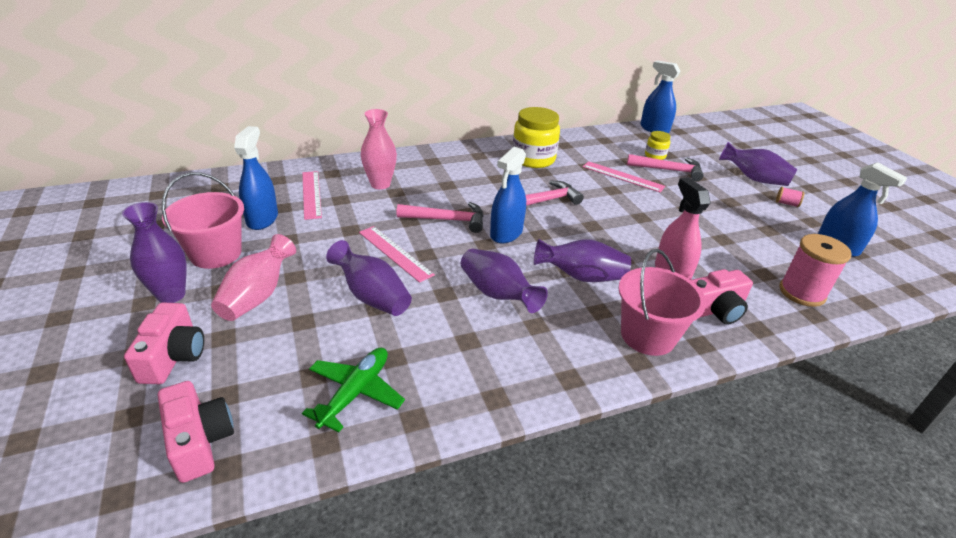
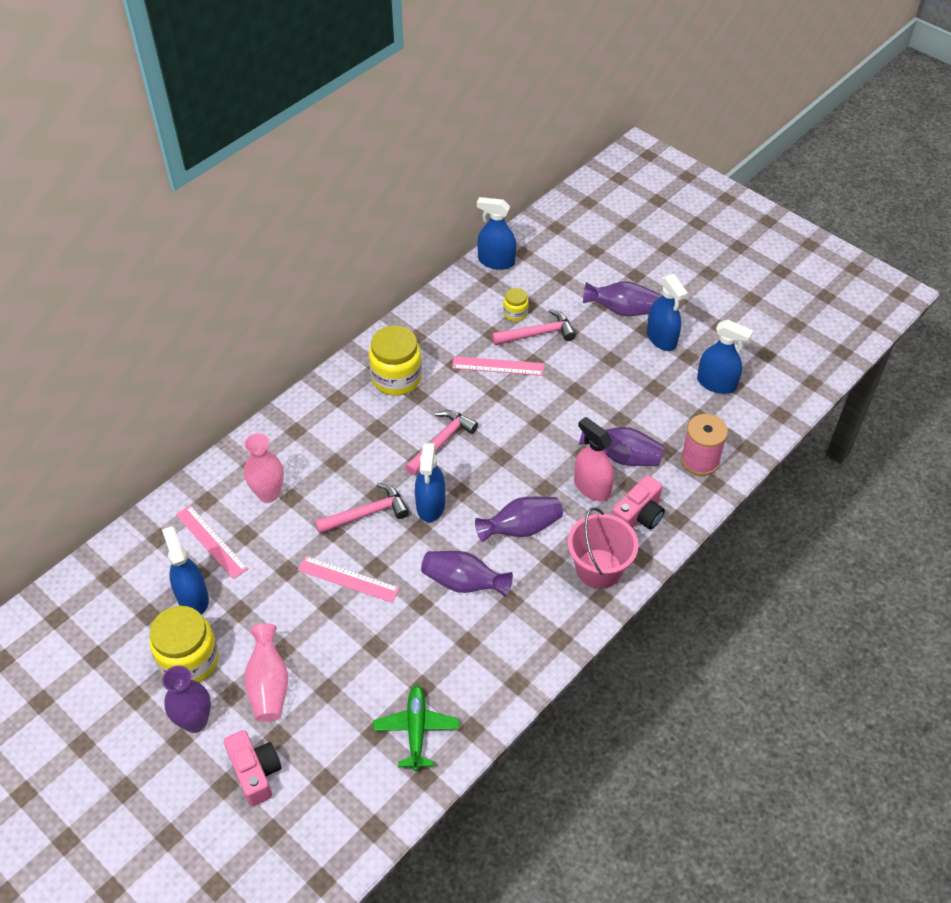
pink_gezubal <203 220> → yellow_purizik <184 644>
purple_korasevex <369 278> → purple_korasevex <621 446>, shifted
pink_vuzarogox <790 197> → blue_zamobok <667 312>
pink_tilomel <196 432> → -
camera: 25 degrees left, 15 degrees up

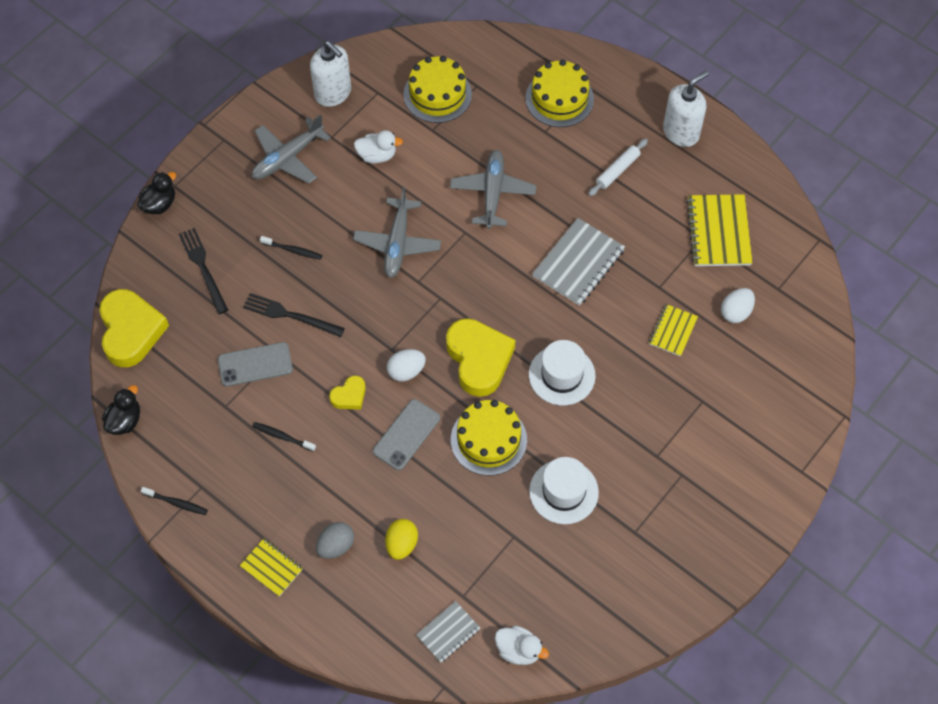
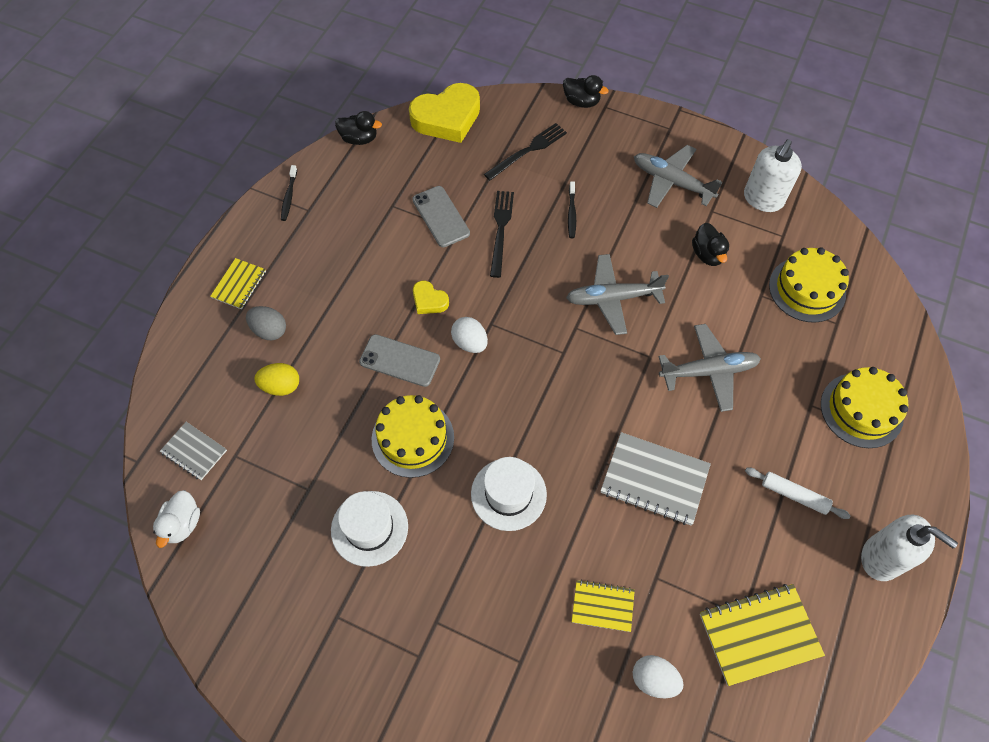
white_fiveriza <378 147> → black_fiveriza <710 244>
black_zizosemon <284 437> → -
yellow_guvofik <481 357> → -
camera: 75 degrees right, 0 degrees up

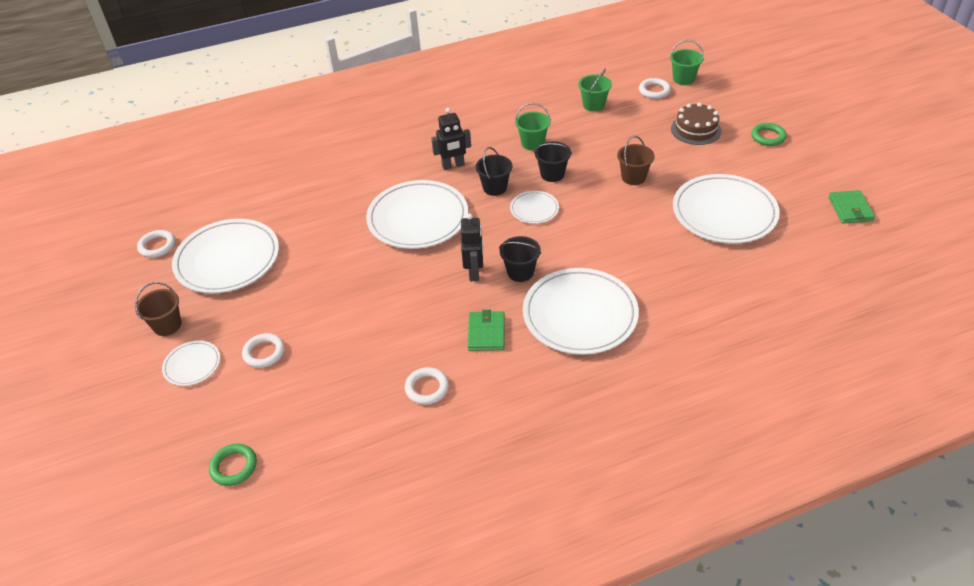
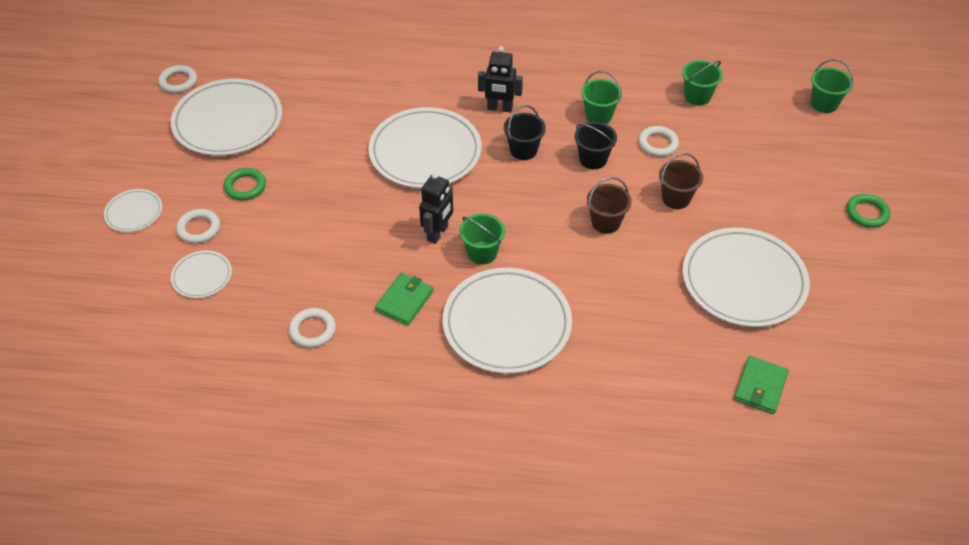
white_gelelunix <534 207> → white_gelelunix <201 274>, shifted
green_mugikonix <233 465> → green_mugikonix <245 184>, shifted
black_gezubal <520 259> → green_gezubal <482 239>
brown_gezubal <158 309> → brown_gezubal <609 205>, shifted
white_mugikonix <655 88> → white_mugikonix <658 141>, shifted
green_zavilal <851 206> → green_zavilal <761 385>, shifted
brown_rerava <696 124> → -
camera: 25 degrees right, 5 degrees up

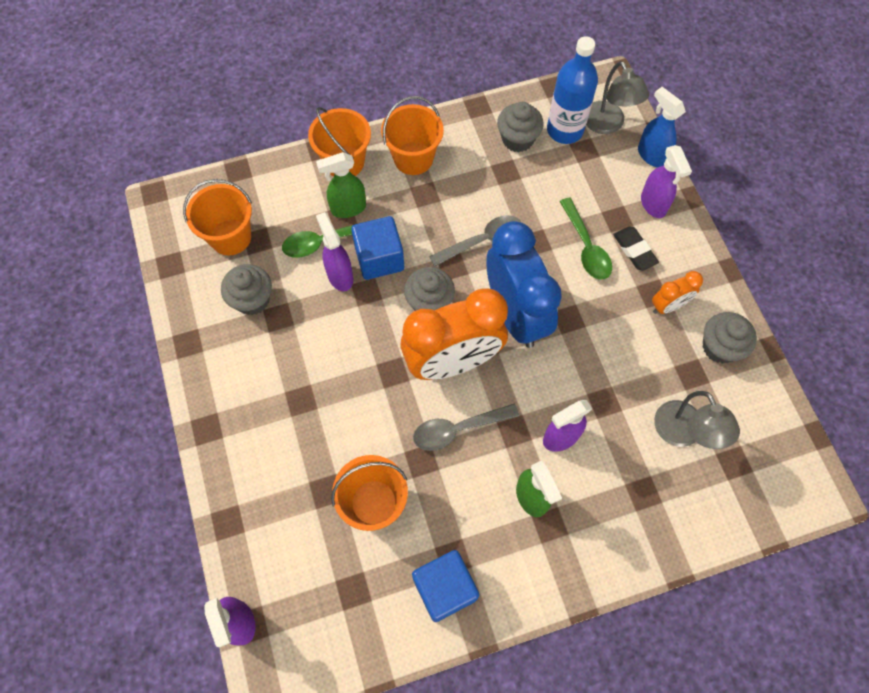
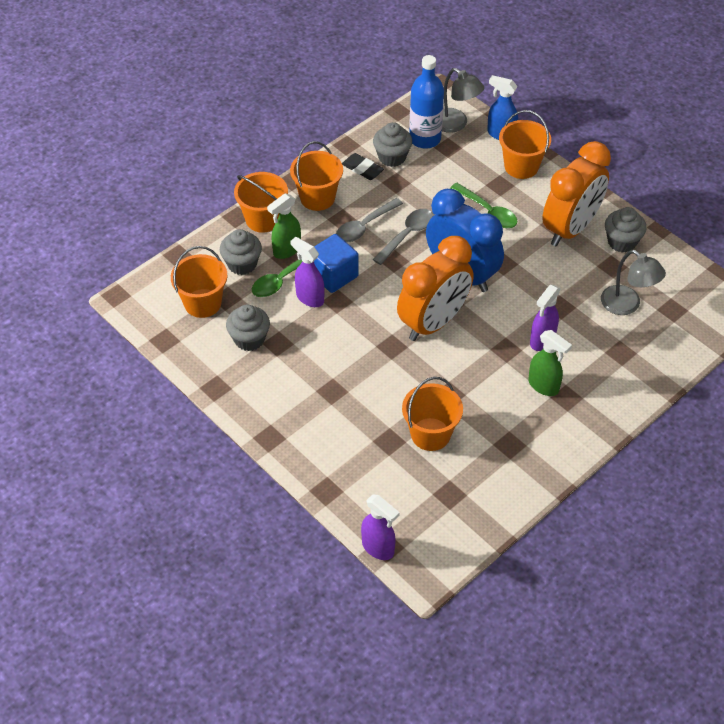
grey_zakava <429 289> → grey_zakava <241 252>, shifted
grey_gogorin <466 427> → grey_gogorin <369 220>, shifted
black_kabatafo <636 248> → black_kabatafo <363 166>, shifted
purple_zamobok <666 181> → orange_gezubal <525 144>
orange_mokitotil <677 292> → orange_mokitotil <576 193>, x2.16
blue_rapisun <445 586> → -
camera: 25 degrees left, 15 degrees down

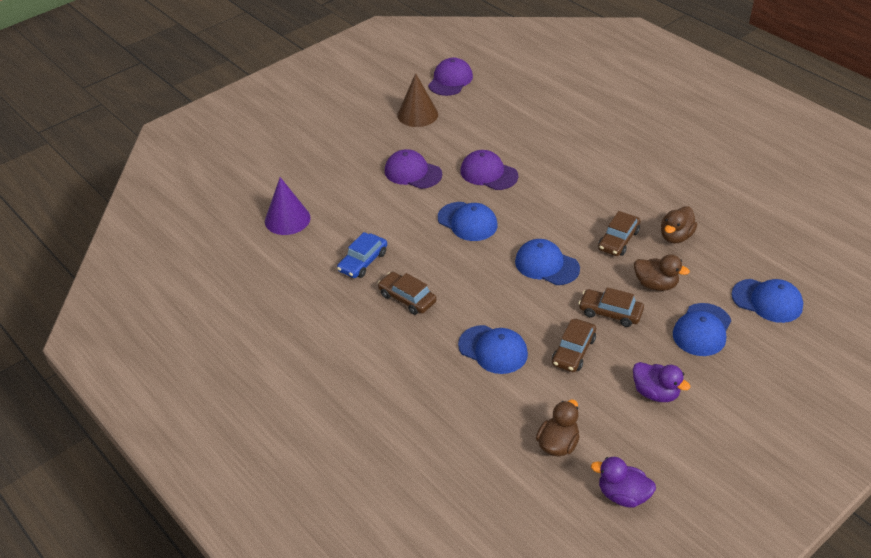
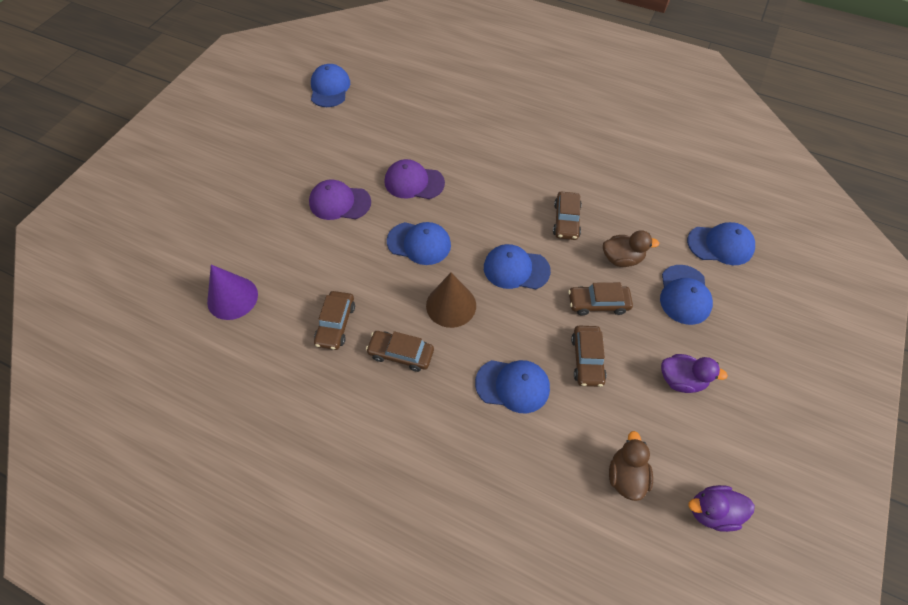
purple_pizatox <450 77> → blue_pizatox <330 85>
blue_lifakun <362 255> → brown_lifakun <334 320>
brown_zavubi <417 100> → brown_zavubi <451 300>, shifted
brown_fiveriza <679 224> → -
camera: 25 degrees left, 15 degrees up

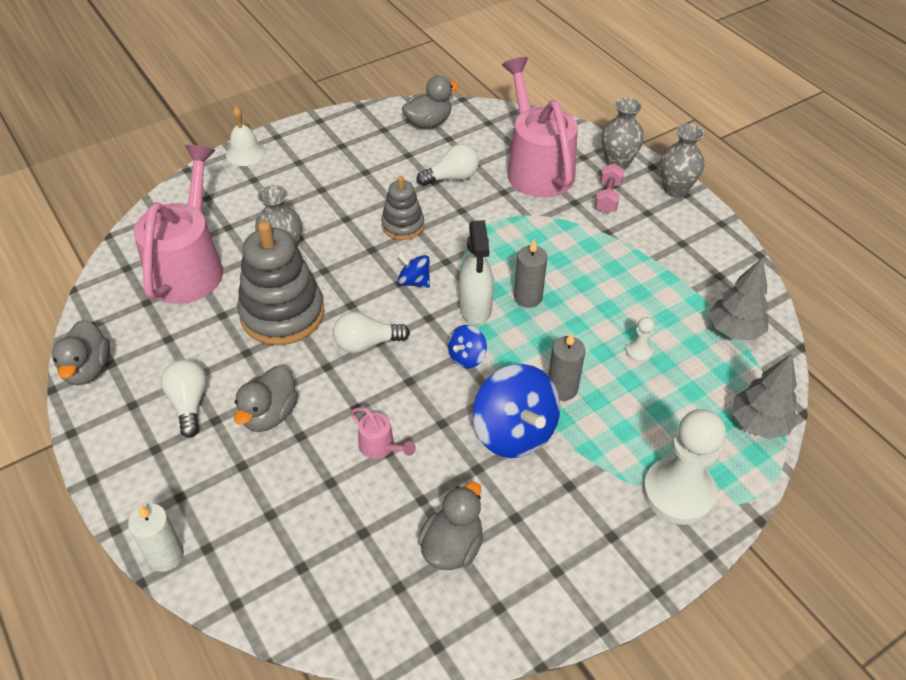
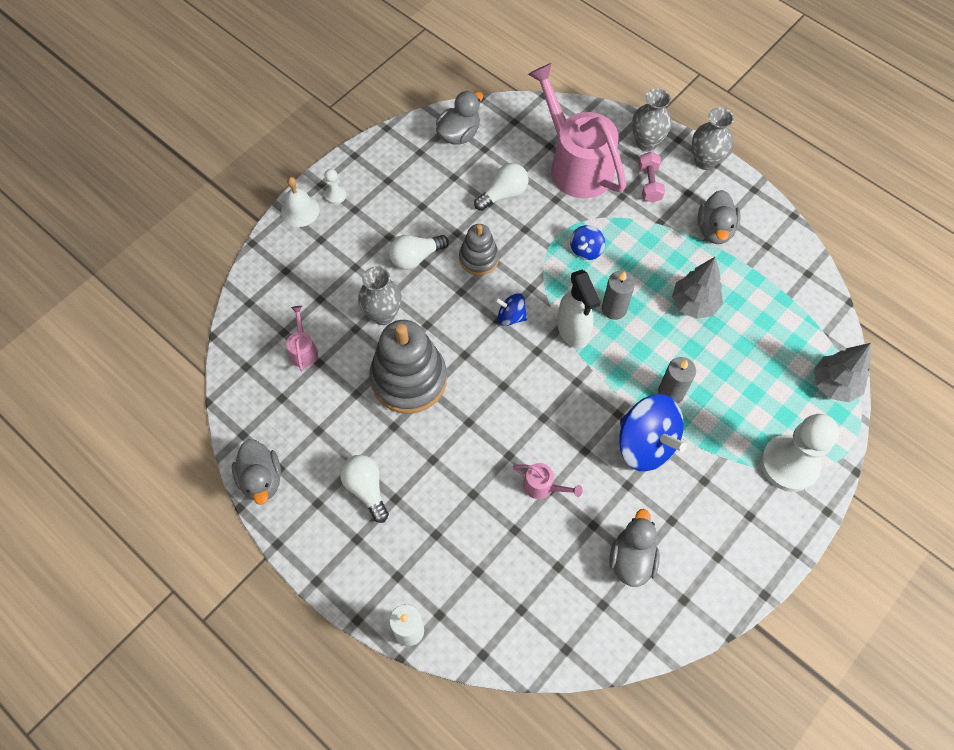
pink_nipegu <178 224> → pink_nipegu <302 338>, x0.41
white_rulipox <640 339> → white_rulipox <335 186>, shifted
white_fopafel <371 332> → white_fopafel <419 252>, shifted
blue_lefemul <467 346> → blue_lefemul <587 242>, shifted
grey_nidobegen <739 299> → grey_nidobegen <697 288>, shifted
grey_fiveriza <266 398> → grey_fiveriza <719 217>, shifted
camera: 15 degrees left, 15 degrees up

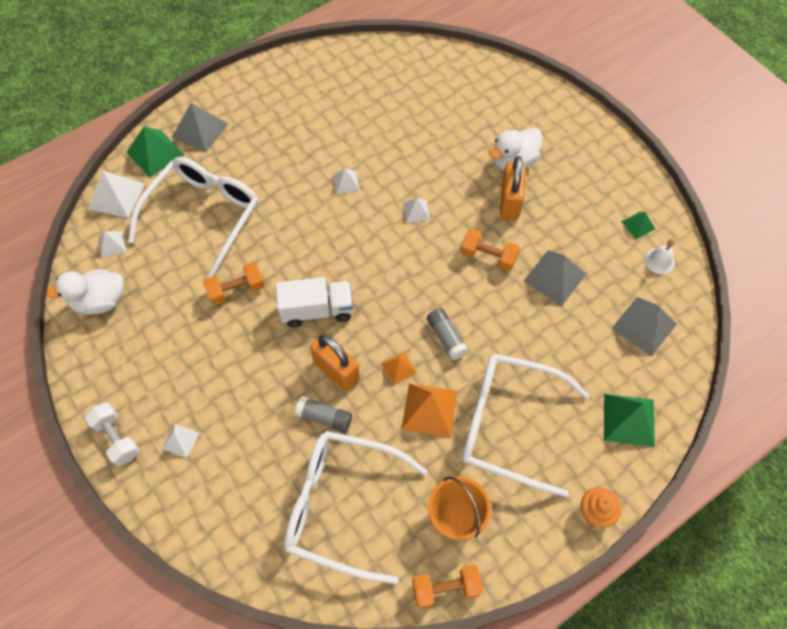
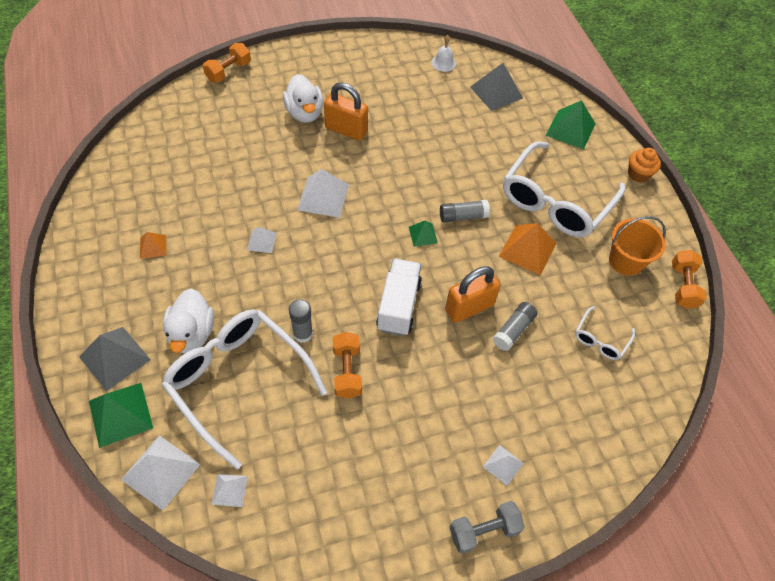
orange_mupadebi <399 368> → orange_mupadebi <153 245>, shifted
white_fiveriza <85 292> → white_fiveriza <188 321>, shifted
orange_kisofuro <490 250> → orange_kisofuro <227 63>, shifted
- → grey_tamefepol <301 321>
white_mupadebi <416 210> → white_mupadebi <323 193>, x1.80
green_mupadebi <638 225> → green_mupadebi <423 233>, shifted
white_kisofuro <112 435> → grey_kisofuro <487 527>
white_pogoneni <356 508> → white_pogoneni <605 333>, x0.44
grey_mupadebi <555 278> → -
camera: 75 degrees left, 5 degrees down

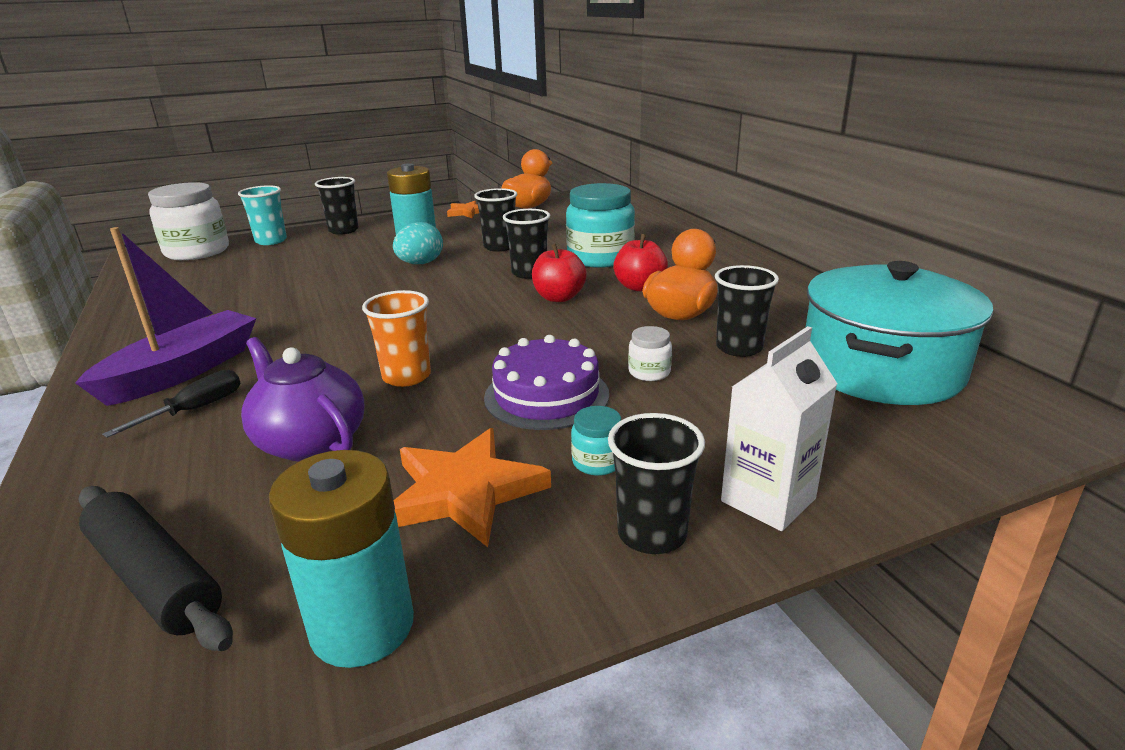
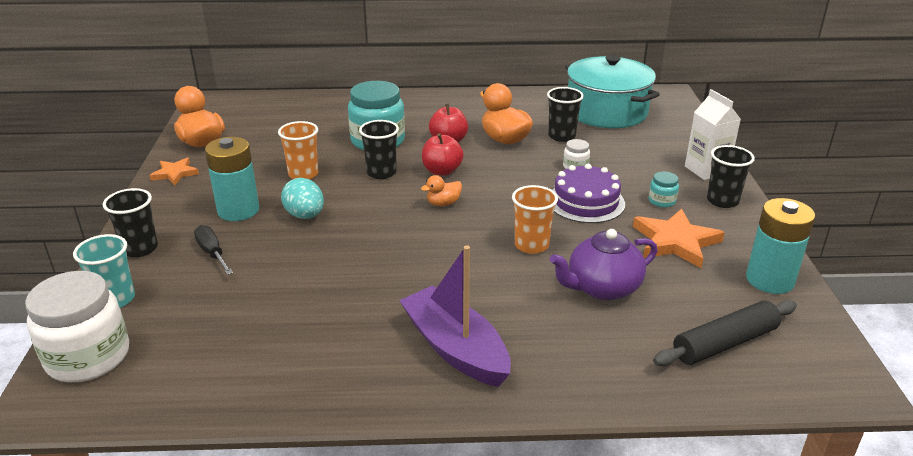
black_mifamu <171 404> → black_mifamu <213 250>, shifted
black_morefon <495 220> → orange_morefon <298 150>
- → orange_fiveriza <441 190>
camera: 70 degrees left, 5 degrees up

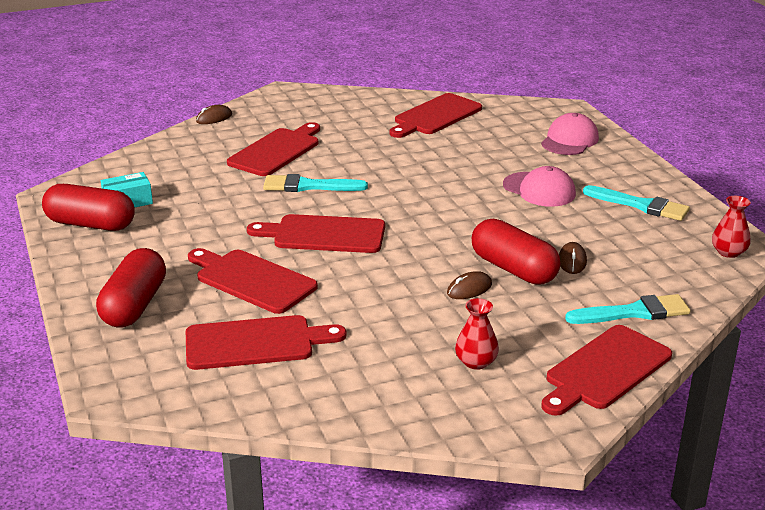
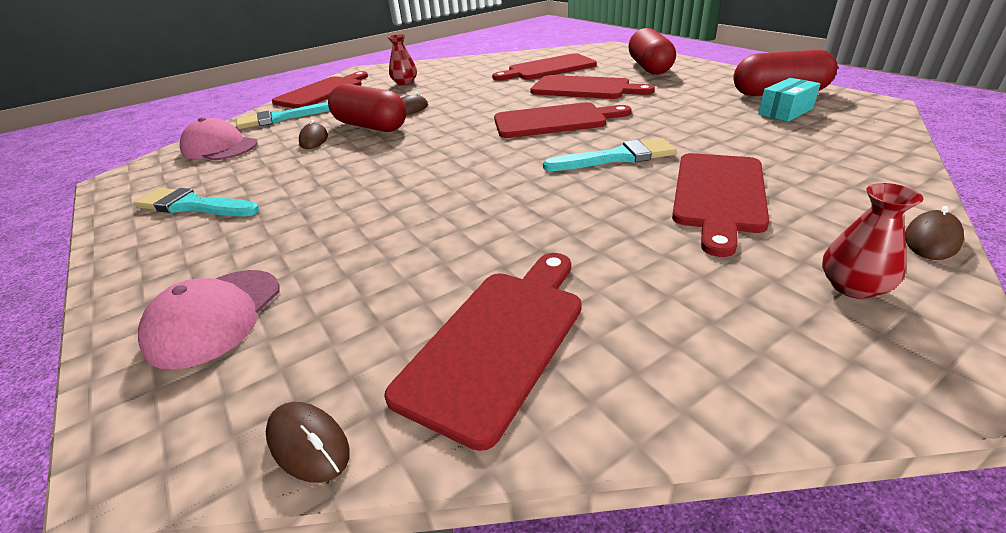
pink_pizatox <539 186> → pink_pizatox <219 138>, shifted
- → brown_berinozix <308 442>
red_korasevex <731 227> → red_korasevex <872 241>, shifted
camera: 170 degrees right, 5 degrees up

